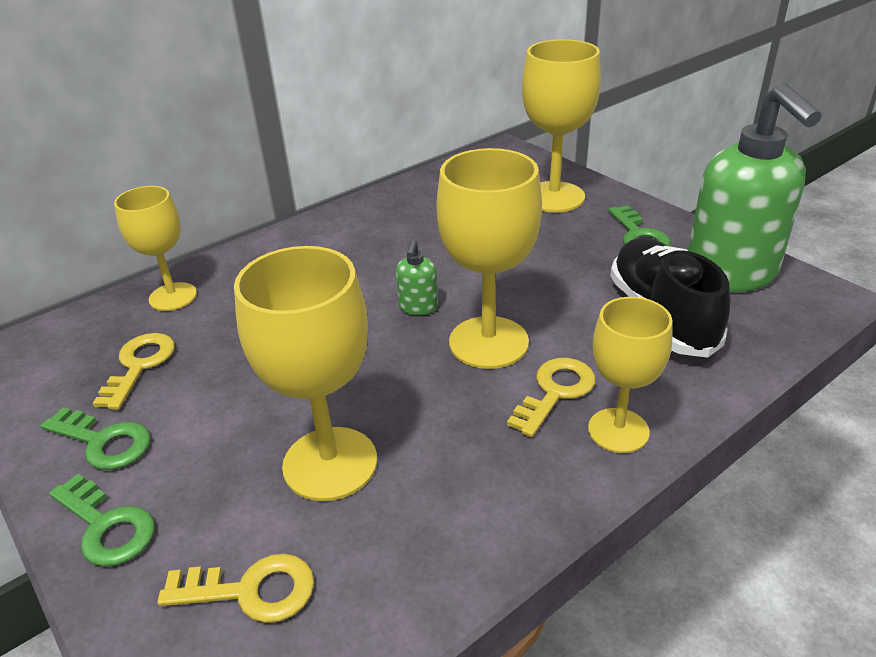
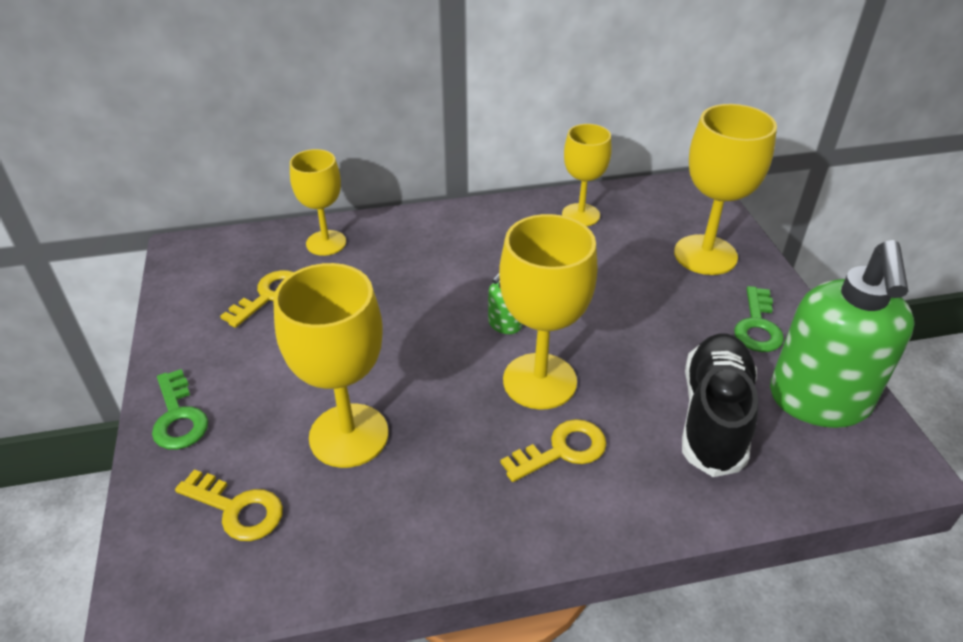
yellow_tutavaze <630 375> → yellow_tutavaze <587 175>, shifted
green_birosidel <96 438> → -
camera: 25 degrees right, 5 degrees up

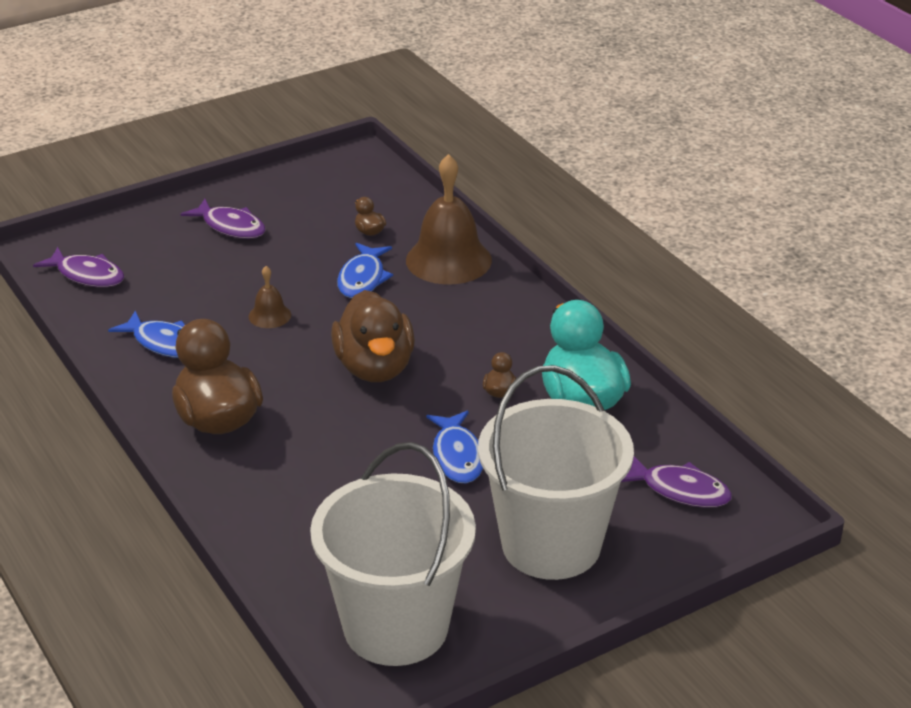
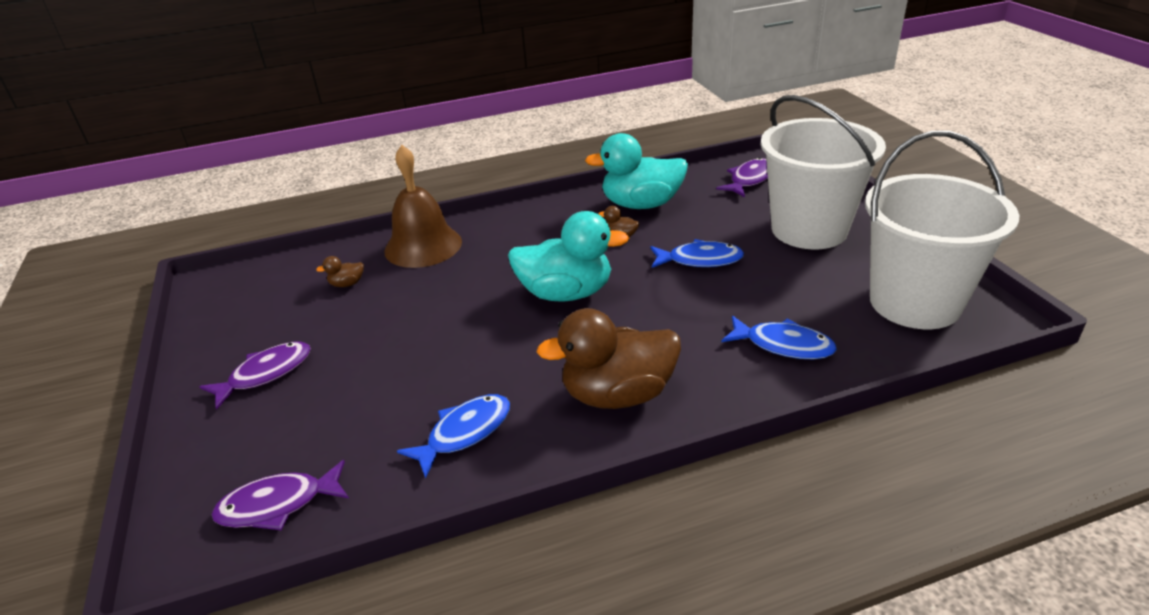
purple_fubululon <78 267> → purple_fubululon <280 495>, 150 degrees counterclockwise
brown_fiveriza <373 336> → turquoise_fiveriza <568 256>
blue_fubululon <365 270> → blue_fubululon <779 337>, shifted
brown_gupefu <270 297> → -
camera: 75 degrees left, 0 degrees up

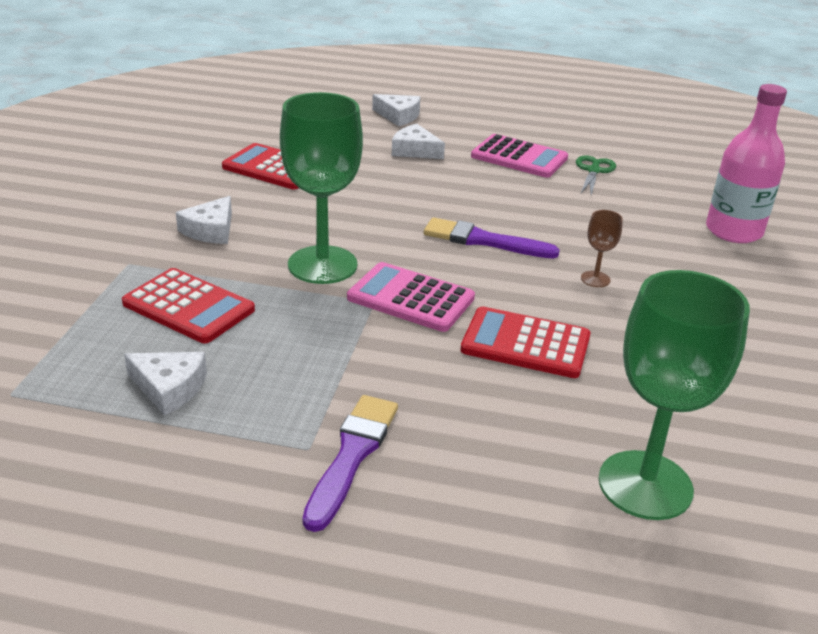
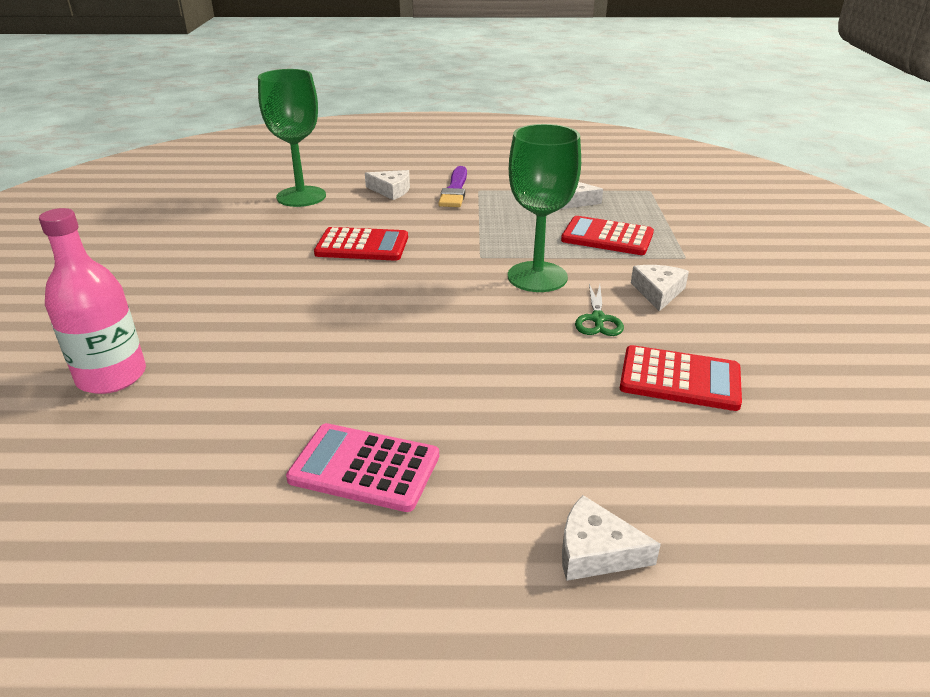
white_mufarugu <418 141> → white_mufarugu <387 185>, shifted
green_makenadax <596 175> → green_makenadax <599 310>, shifted
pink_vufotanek <411 297> → -
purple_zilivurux <492 238> → -
brown_tutavaze <602 248> → -
camera: 170 degrees right, 0 degrees up

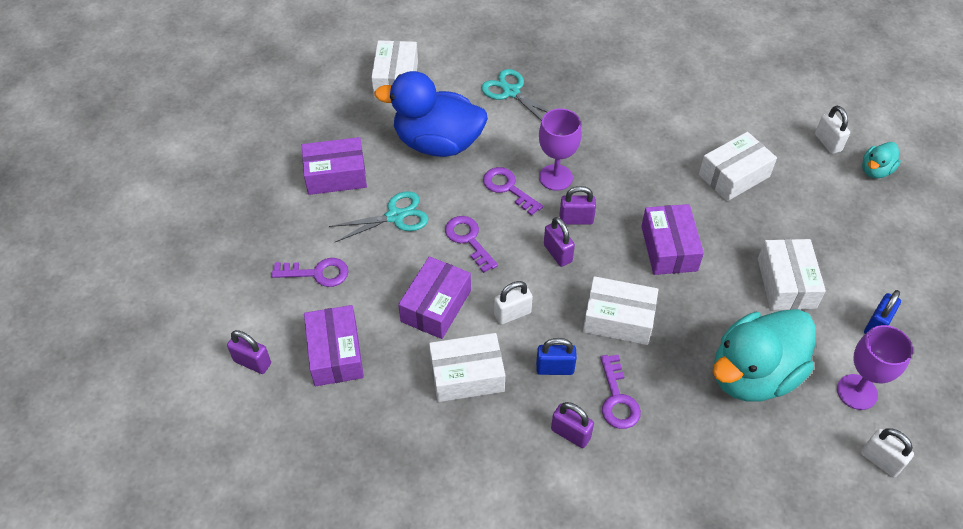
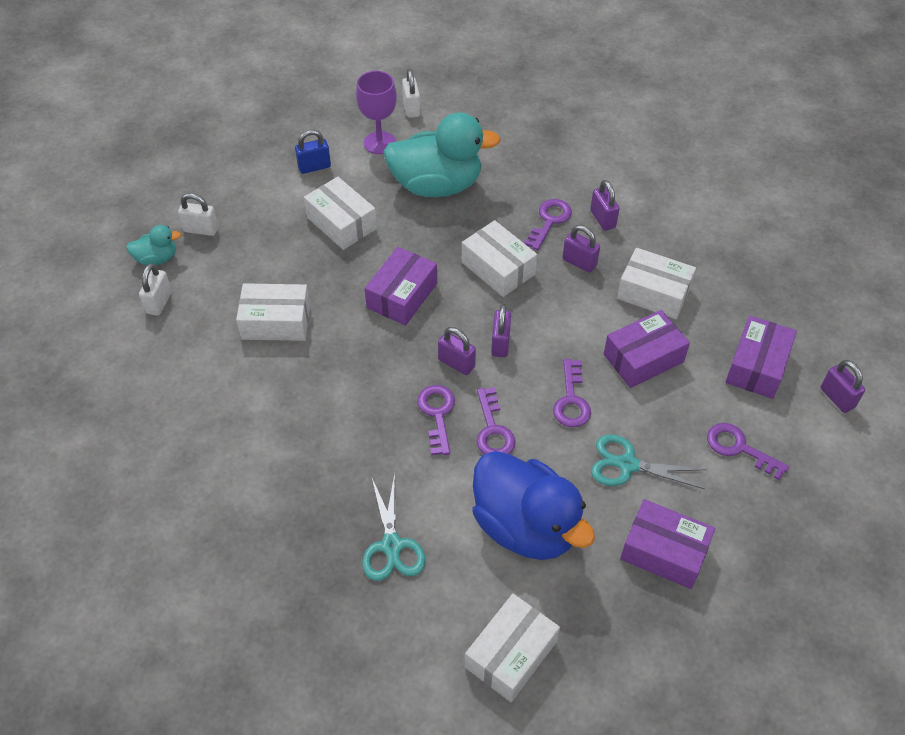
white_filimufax <513 303> → white_filimufax <198 214>, shifted
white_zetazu <792 274> → white_zetazu <340 213>, 75 degrees counterclockwise
purple_tutavaze <560 150> → purple_birosidel <436 420>
blue_filimufax <556 356> → purple_filimufax <581 249>
camera: 145 degrees left, 0 degrees up

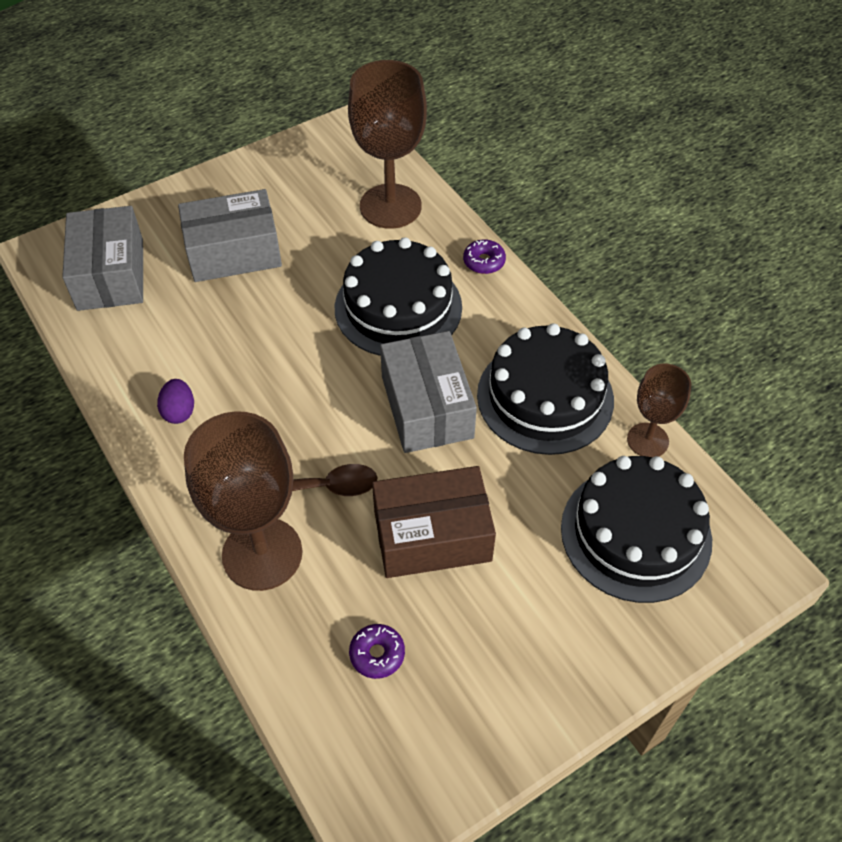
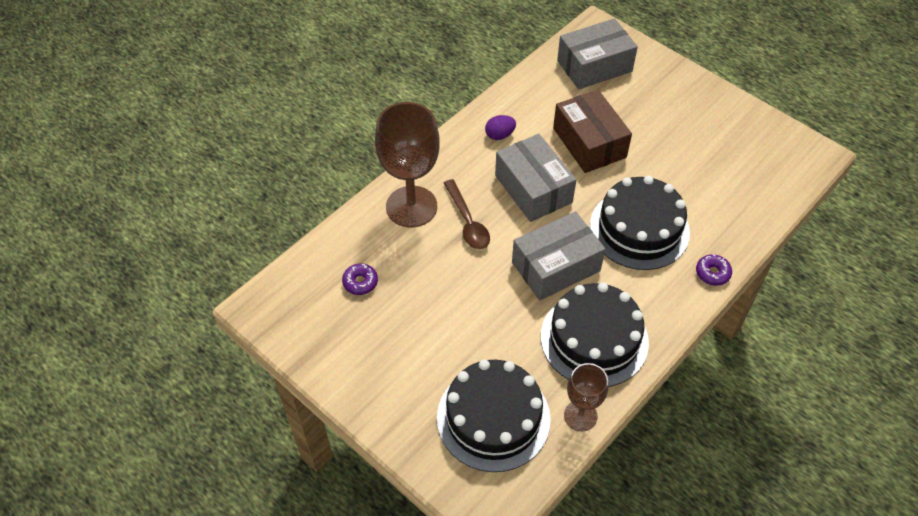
grey_zetazu <230 235> → grey_zetazu <535 178>, shifted
brown_zetazu <434 522> → brown_zetazu <592 131>, shifted
brown_tutavaze <387 144> → -
camera: 75 degrees right, 0 degrees up

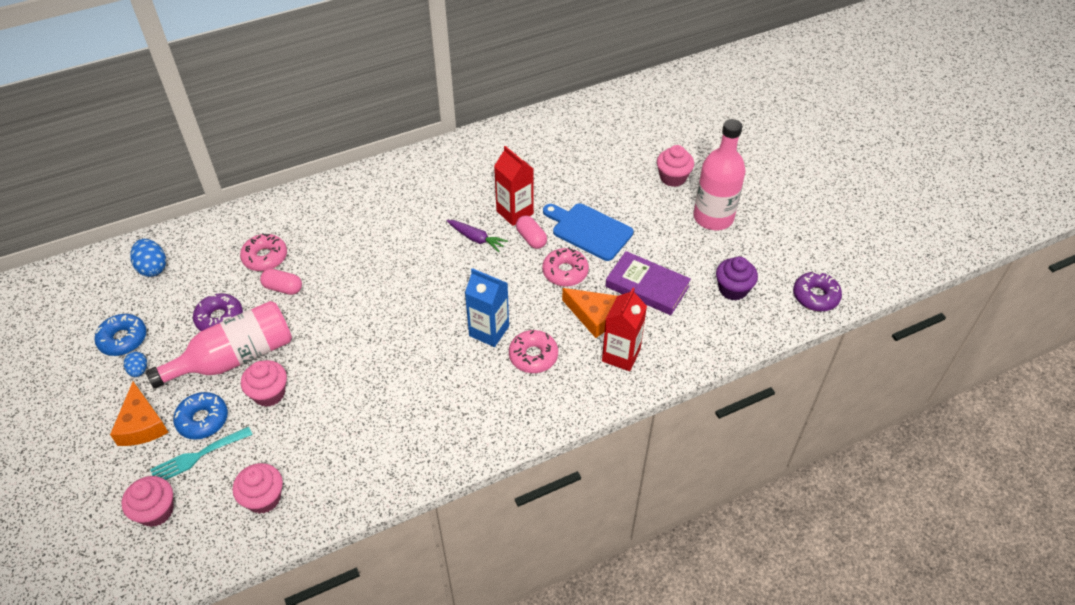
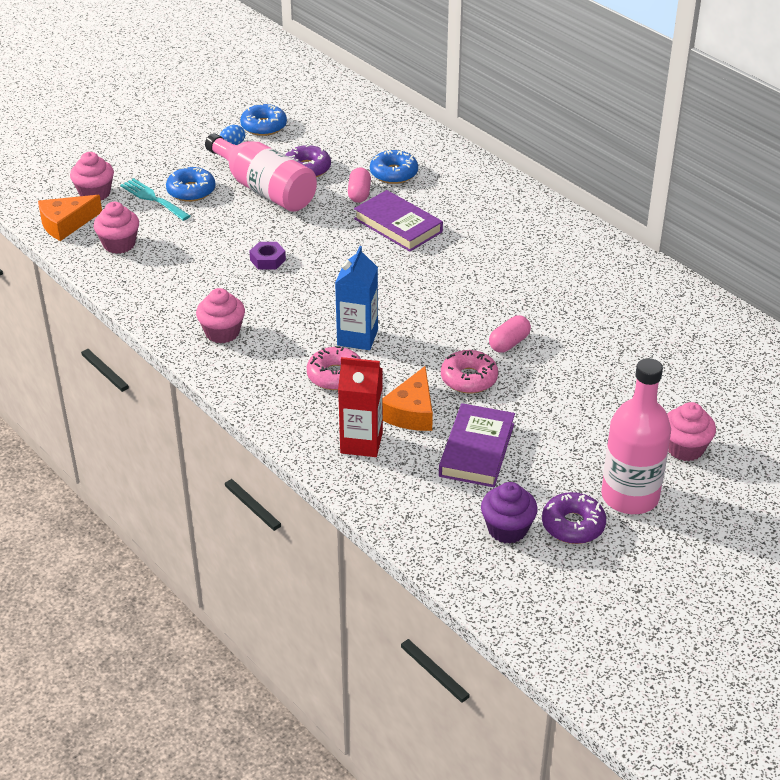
orange_mufarugu <139 414> → orange_mufarugu <70 218>, shifted
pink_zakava <264 383> → pink_zakava <220 316>, shifted
- → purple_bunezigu <267 256>
- → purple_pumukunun <398 220>
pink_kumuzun <263 252> → blue_kumuzun <394 167>
purple_kumuzun <817 291> → purple_kumuzun <574 518>, shifted
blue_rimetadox <148 258> → -
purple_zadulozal <477 236> → -
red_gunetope <514 186> → -
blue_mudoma <588 232> → -
camera: 75 degrees right, 10 degrees down

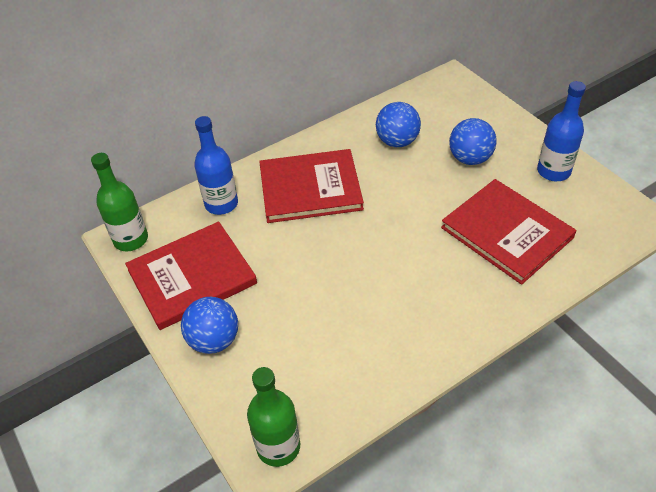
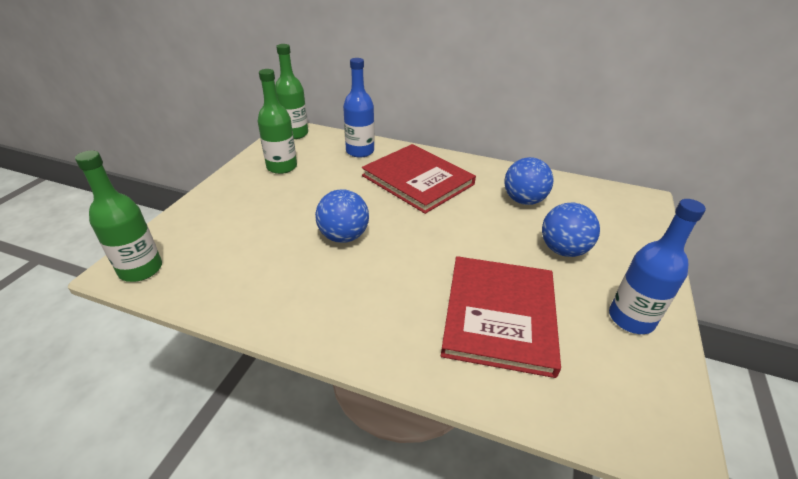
red_pumukunun <191 276> → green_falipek <277 121>
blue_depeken <209 325> → blue_depeken <342 216>, shifted
camera: 50 degrees right, 10 degrees down

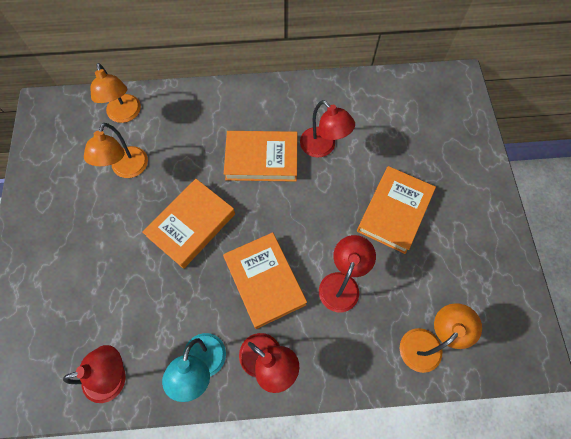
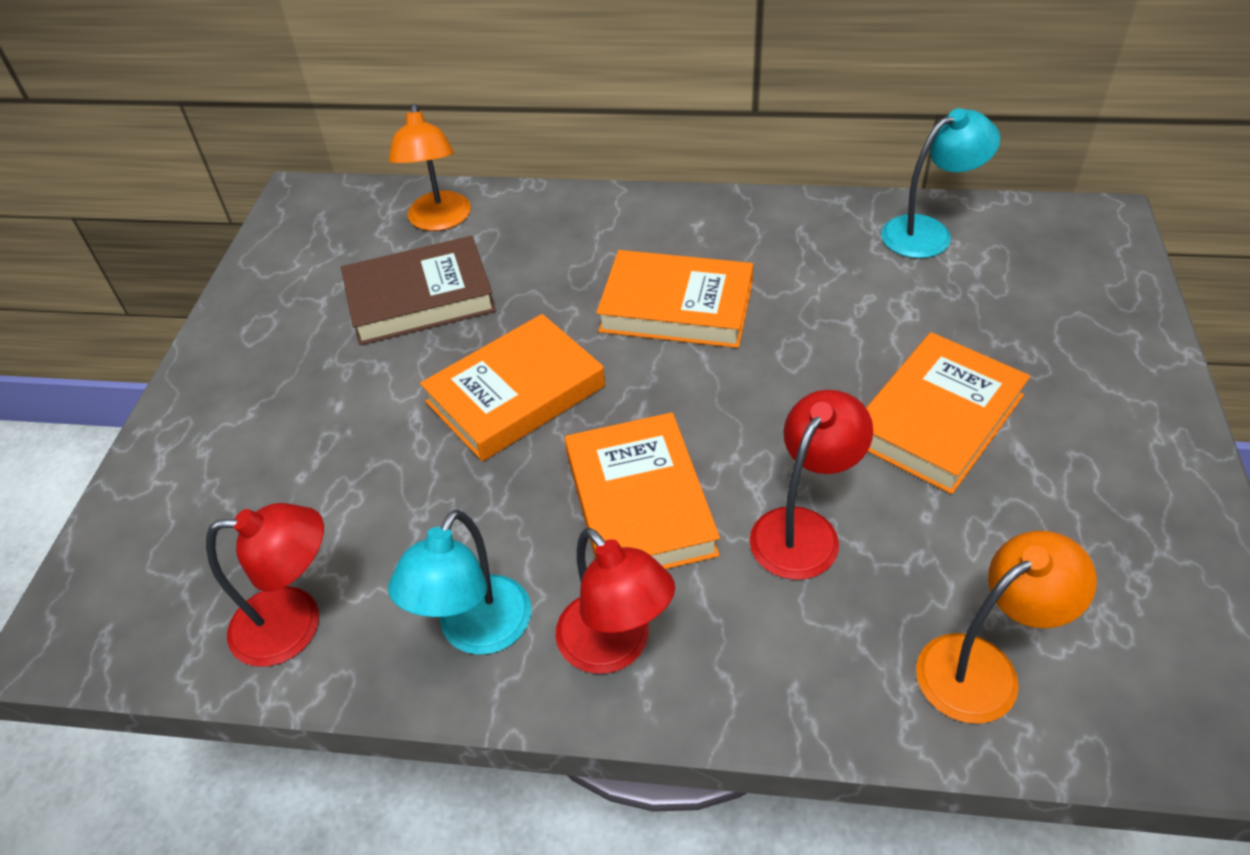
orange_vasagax <116 150> → brown_pumukunun <418 290>
- → turquoise_vasagax <940 183>
red_vasagax <327 129> → -
camera: 15 degrees right, 20 degrees down

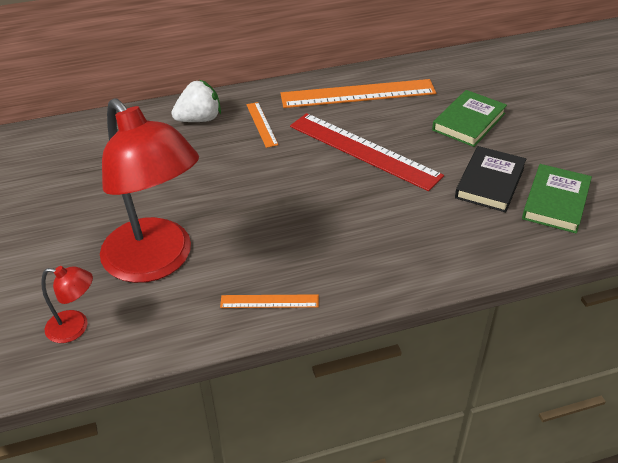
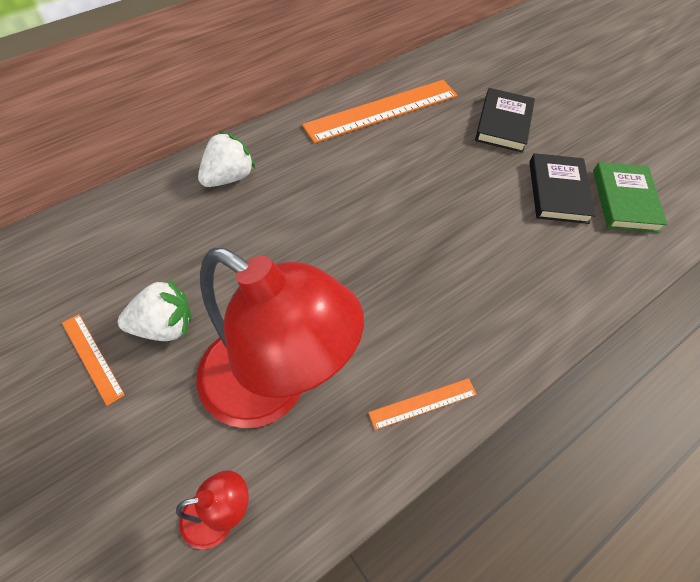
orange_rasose <262 125> → orange_rasose <93 360>, shifted
- → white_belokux <155 309>
green_pumukunun <469 118> → black_pumukunun <505 120>
red_rasose <367 152> → -
camera: 25 degrees left, 15 degrees up

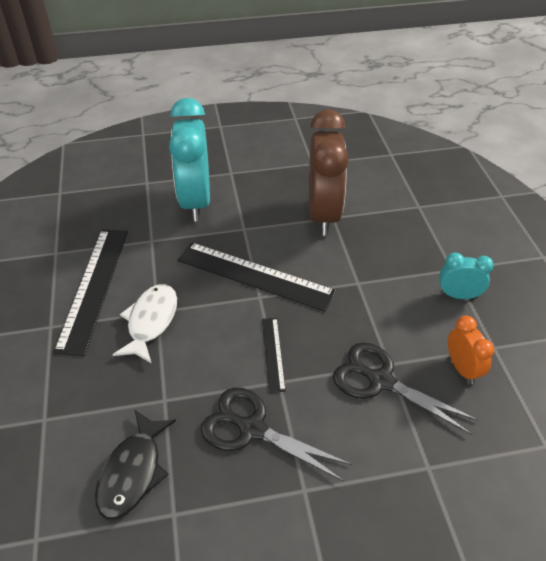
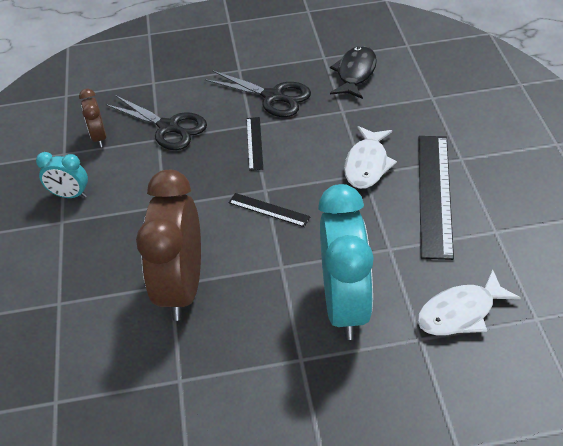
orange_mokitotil <471 350> → brown_mokitotil <93 118>
black_rasose <257 277> → black_rasose <269 210>, x0.50
- → white_fubululon <469 303>
camera: 175 degrees left, 0 degrees up

